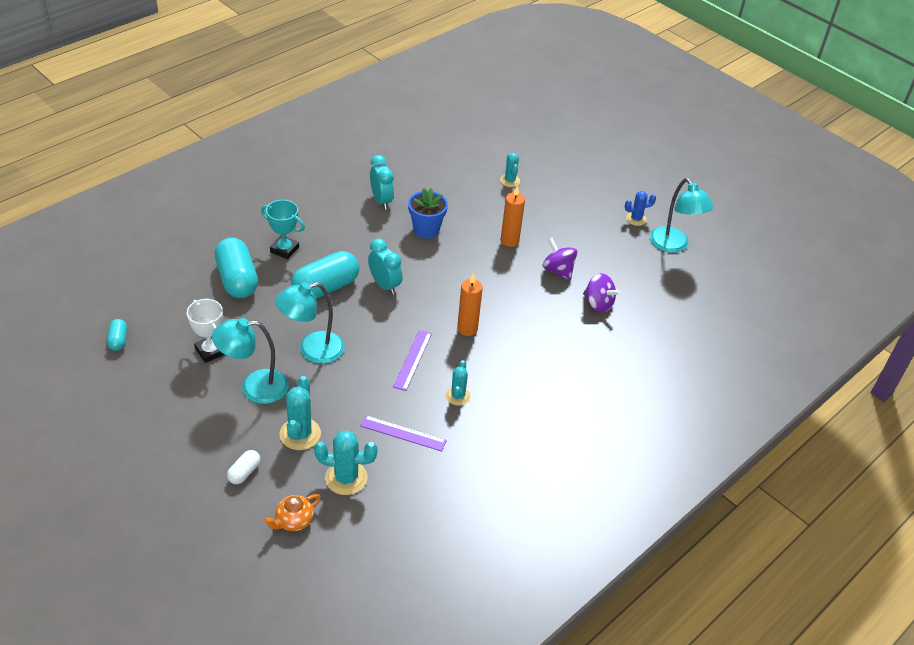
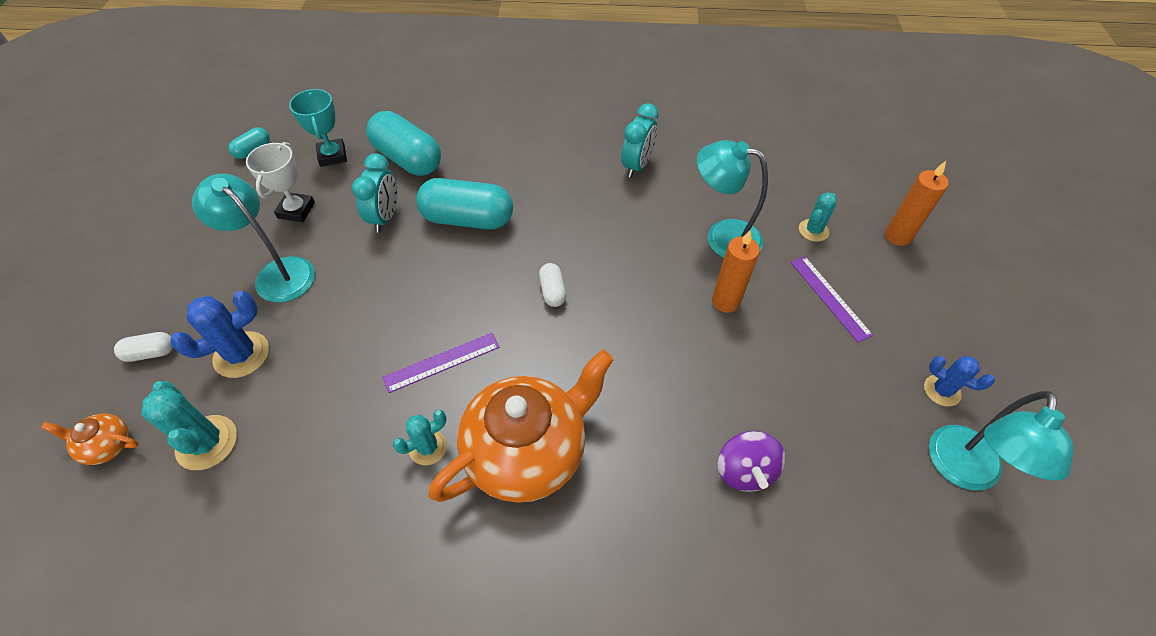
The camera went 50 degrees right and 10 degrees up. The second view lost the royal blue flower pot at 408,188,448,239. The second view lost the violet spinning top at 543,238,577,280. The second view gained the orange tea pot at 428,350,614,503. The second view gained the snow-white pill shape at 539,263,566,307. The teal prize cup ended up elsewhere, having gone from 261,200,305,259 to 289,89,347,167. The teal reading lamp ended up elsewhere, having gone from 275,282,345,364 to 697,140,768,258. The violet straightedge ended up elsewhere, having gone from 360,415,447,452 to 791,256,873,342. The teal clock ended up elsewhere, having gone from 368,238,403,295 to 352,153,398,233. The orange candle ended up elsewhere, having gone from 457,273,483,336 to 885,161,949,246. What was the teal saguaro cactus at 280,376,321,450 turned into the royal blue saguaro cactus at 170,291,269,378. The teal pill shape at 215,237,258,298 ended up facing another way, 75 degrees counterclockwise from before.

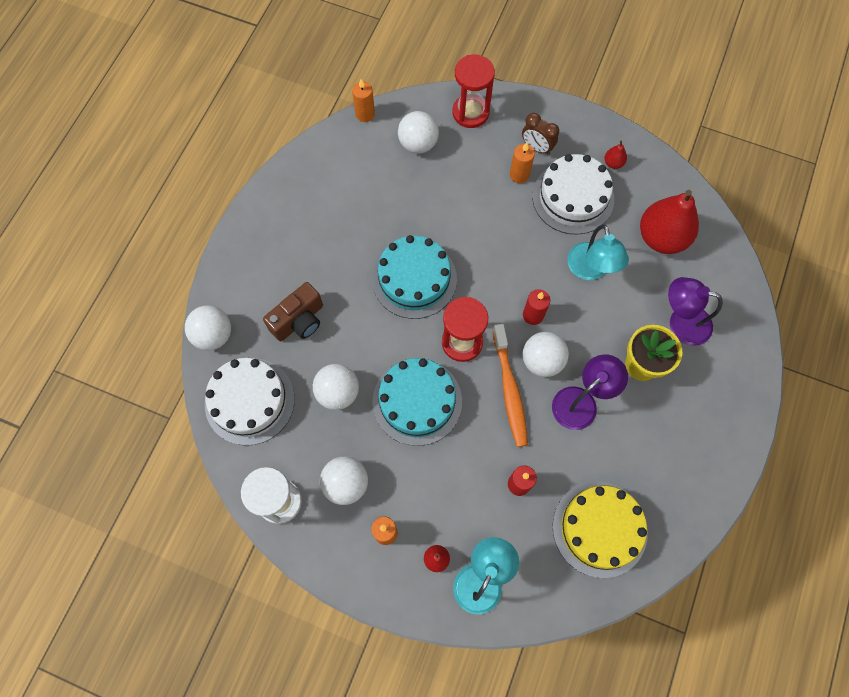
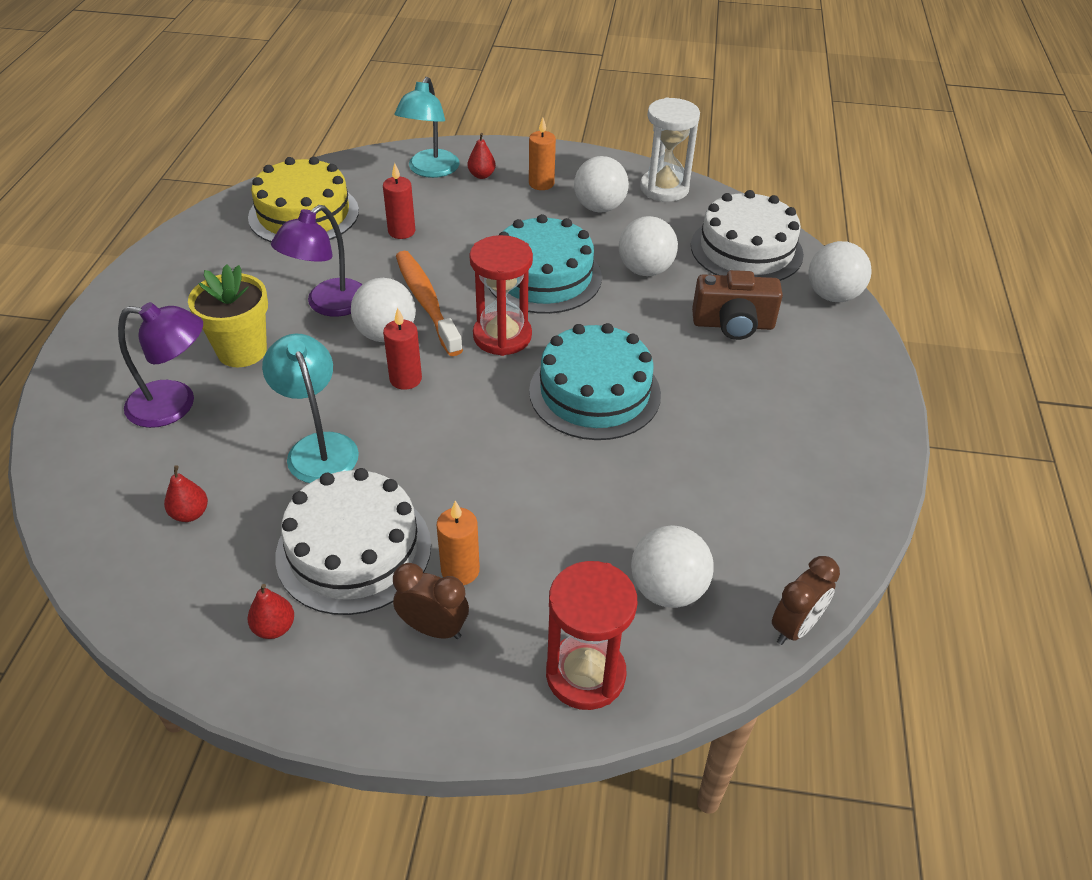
The camera went 165 degrees right and 25 degrees down. Where the orange candle stood at 352,79,375,122, the brown clock came to stand at 772,556,840,645. The brown camera at 263,282,323,341 ended up facing another way, 120 degrees counterclockwise from before. The size of the scarlet toy pear at 640,190,699,254 changed by a factor of 0.41.

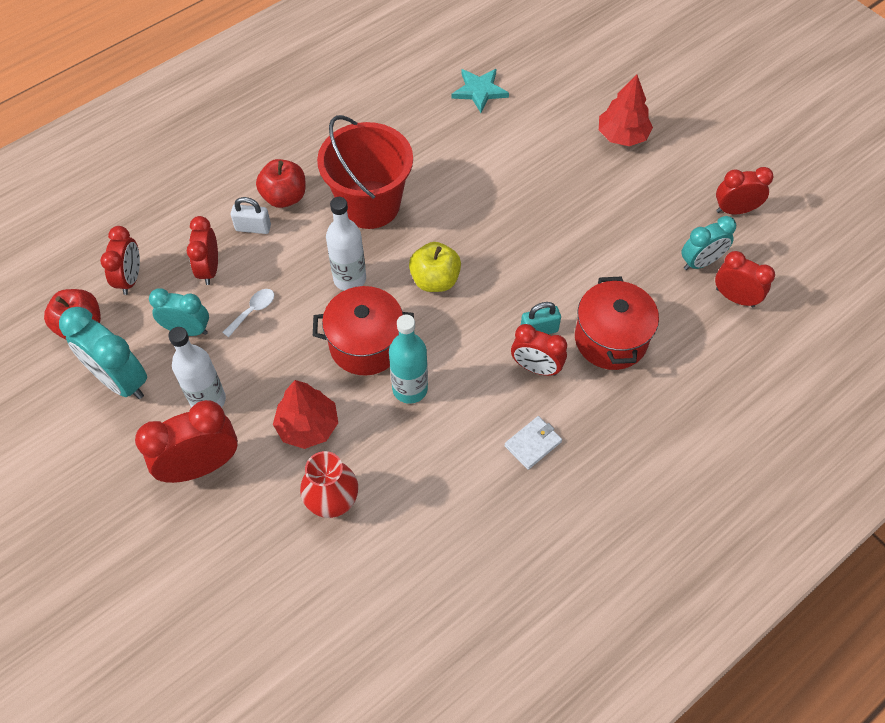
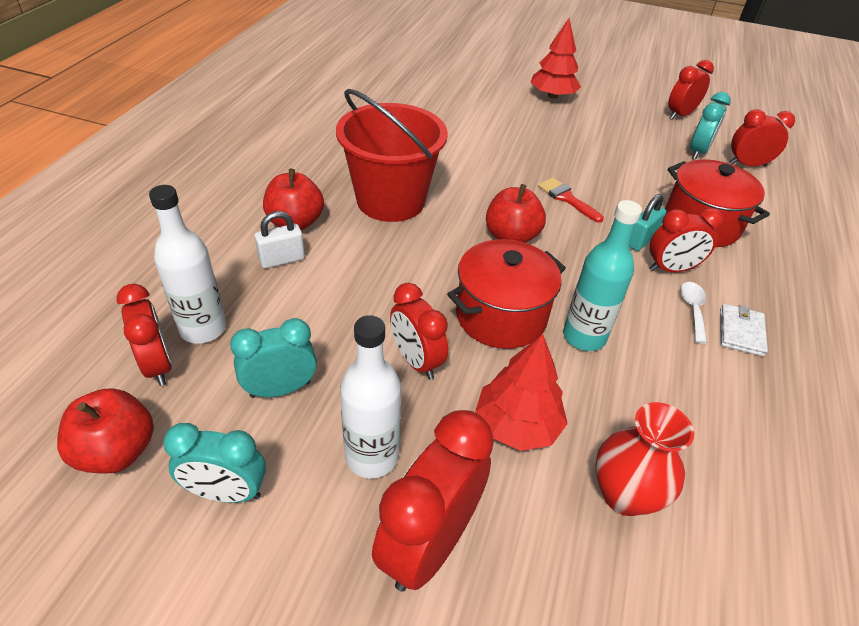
The camera went 35 degrees left and 15 degrees down. The second view lost the teal star at 452,69,509,113. The second view gained the scarlet paintbrush at 538,177,604,223. The scarlet clock ended up elsewhere, having gone from 187,216,218,285 to 390,283,448,379. The snow-white spoon ended up elsewhere, having gone from 222,289,274,337 to 680,282,707,344. The snow-white bottle ended up elsewhere, having gone from 326,197,366,291 to 149,185,226,344. What was the golden apple at 409,242,461,292 turned into the scarlet apple at 486,184,546,243. The size of the teal clock at 59,307,147,399 changed by a factor of 0.65.

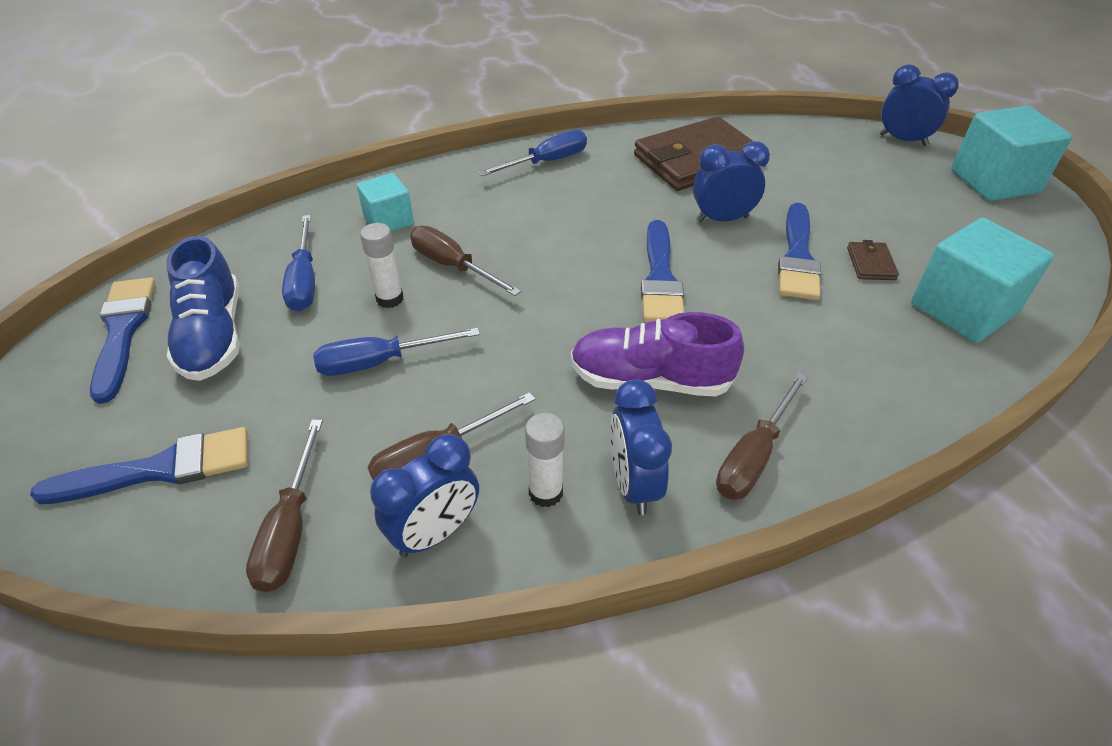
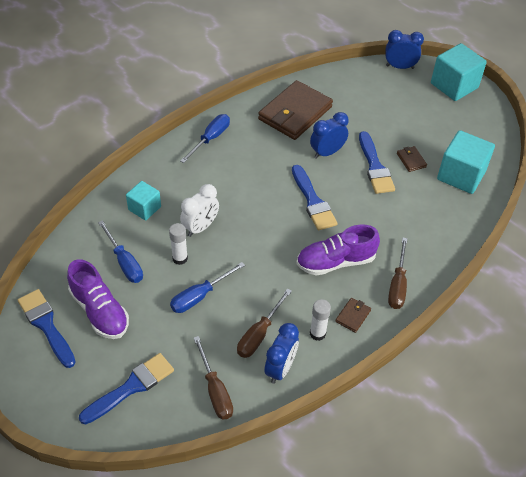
The camera went 25 degrees left and 5 degrees up. Where the brown screwdriver stood at 410,226,521,296, the snow-white clock came to stand at 180,184,219,237. Where the royal blue clock stood at 610,379,672,515, the brown wallet came to stand at 335,298,371,333. What was the royal blue shoe at 166,236,240,381 turned into the violet shoe at 67,259,129,339.

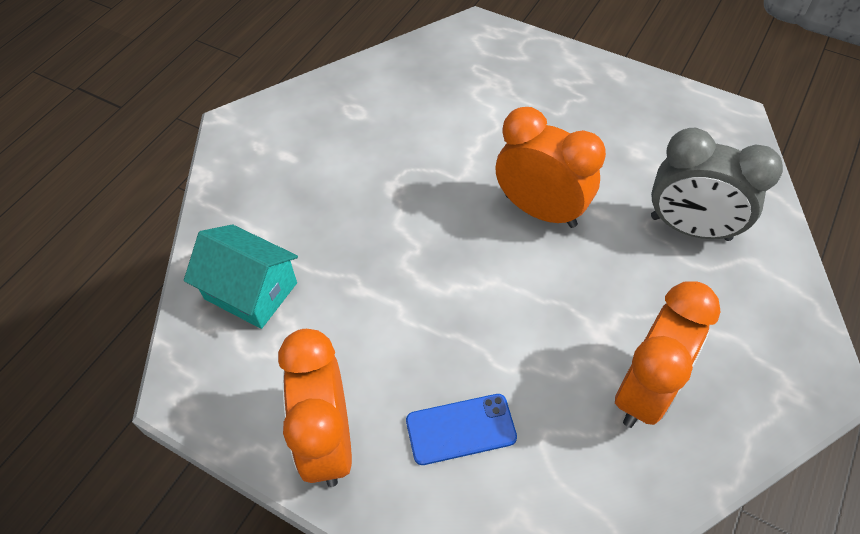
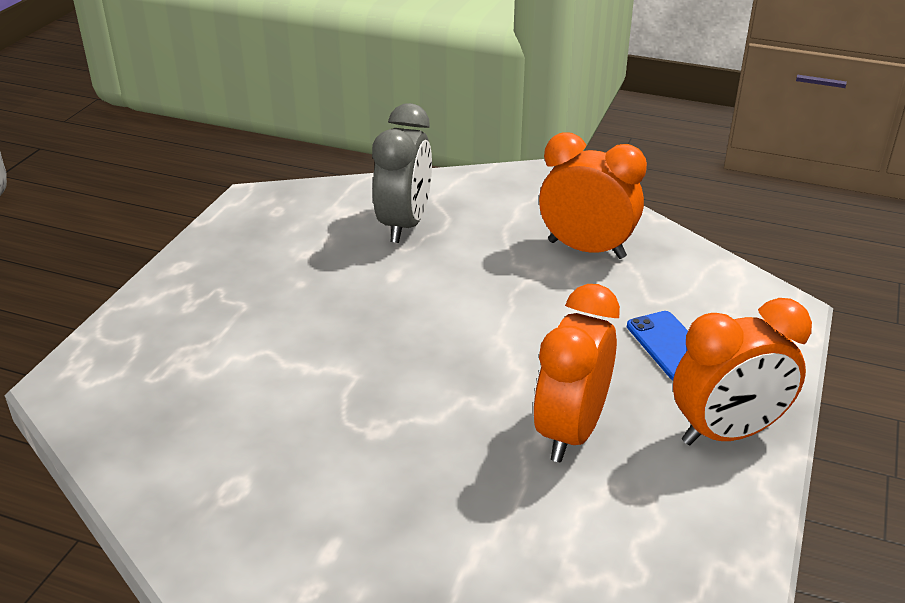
The camera went 100 degrees left and 20 degrees down. The second view lost the teal cottage at 184,225,298,329. The orange clock ended up elsewhere, having gone from 496,107,606,228 to 533,284,620,462.

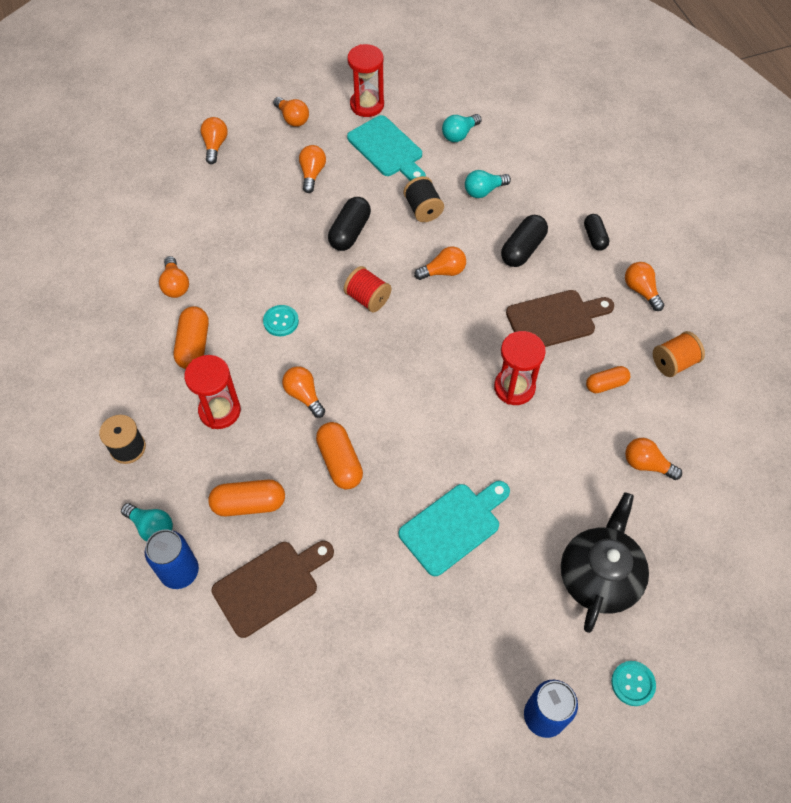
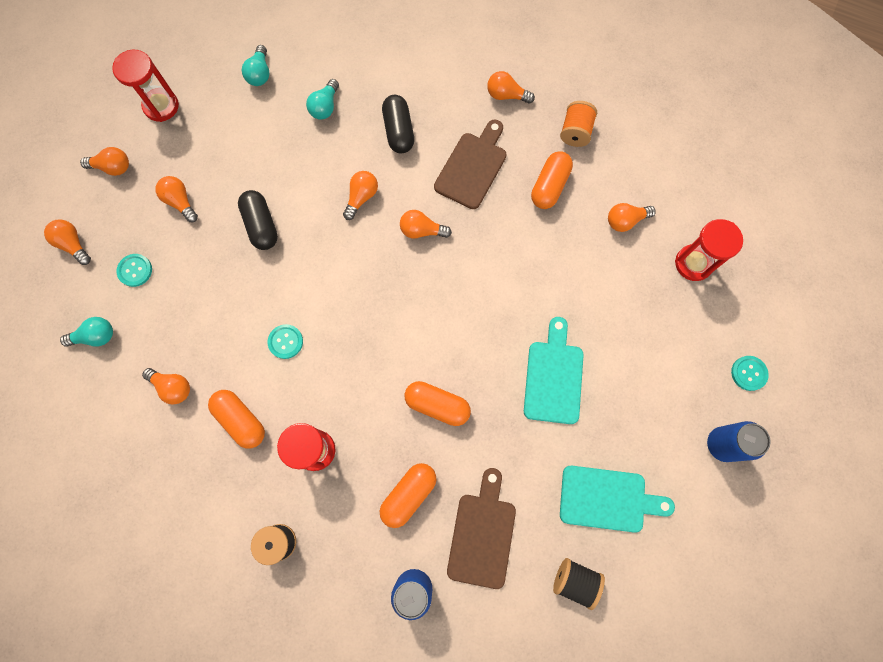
The camera went 45 degrees left and 15 degrees up. The second view lost the scarlet spool at 344,266,391,312. The second view lost the black tea pot at 561,492,649,633. The second view lost the black pill shape at 584,214,609,251. The second view gained the teal button at 116,254,152,287. The teal lightbulb ended up elsewhere, having gone from 121,503,173,542 to 60,317,113,347. The orange lightbulb ended up elsewhere, having gone from 282,366,325,418 to 400,210,452,238. The teal chopping board ended up elsewhere, having gone from 347,115,426,181 to 560,466,675,533. The black spool ended up elsewhere, having gone from 404,176,444,222 to 553,558,605,610. The scarlet sand timer ended up elsewhere, having gone from 494,331,546,405 to 675,219,743,281. The size of the orange pill shape at 586,366,630,393 changed by a factor of 1.52.

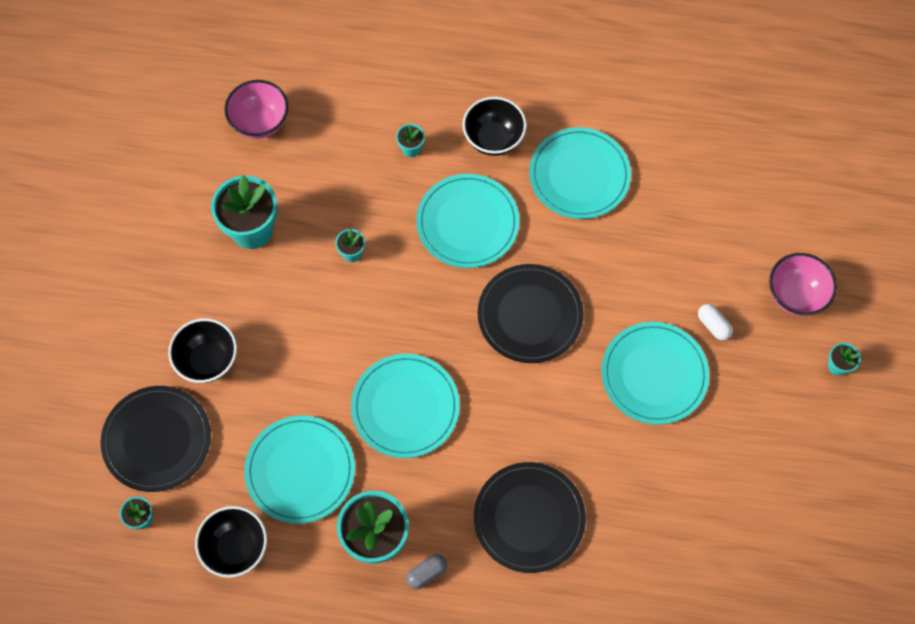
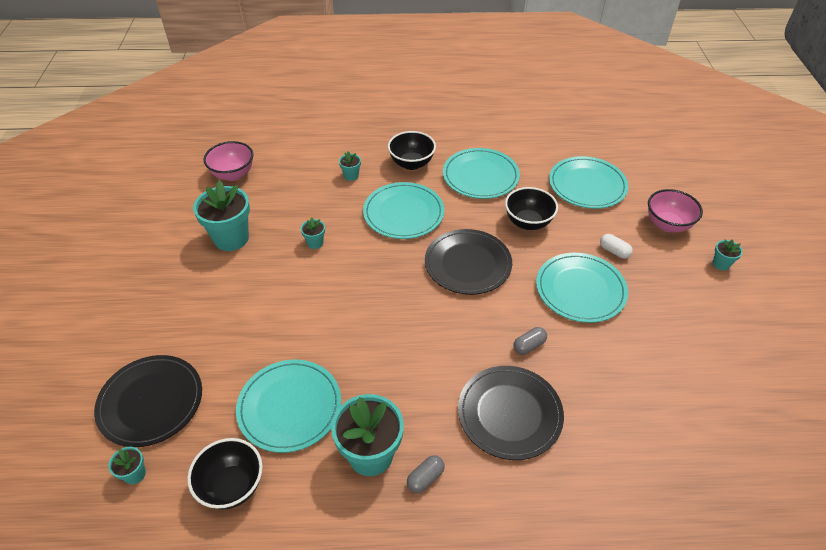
The camera went 10 degrees left and 20 degrees down. The second view gained the grey pill shape at 513,327,547,355. The black bowl ended up elsewhere, having gone from 168,318,237,383 to 505,187,558,230. The teal flat dish ended up elsewhere, having gone from 351,354,460,458 to 549,156,629,209.

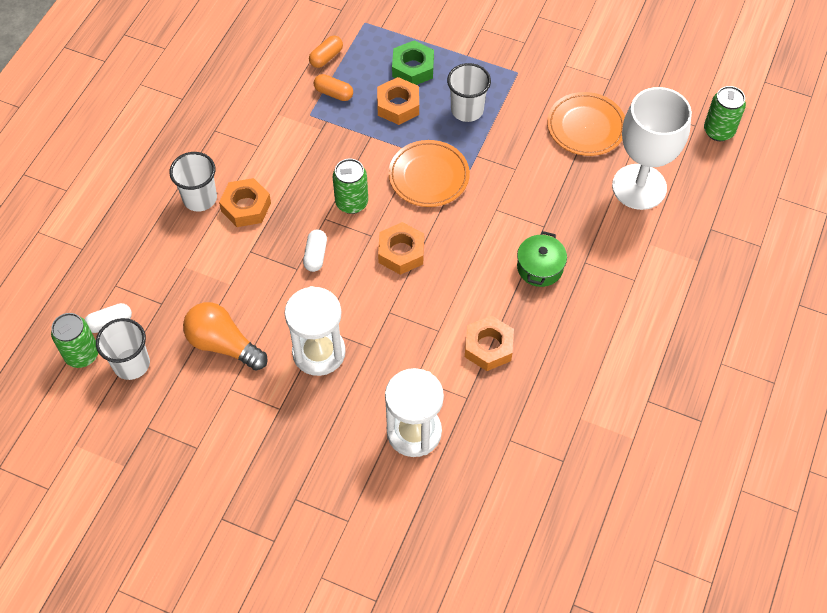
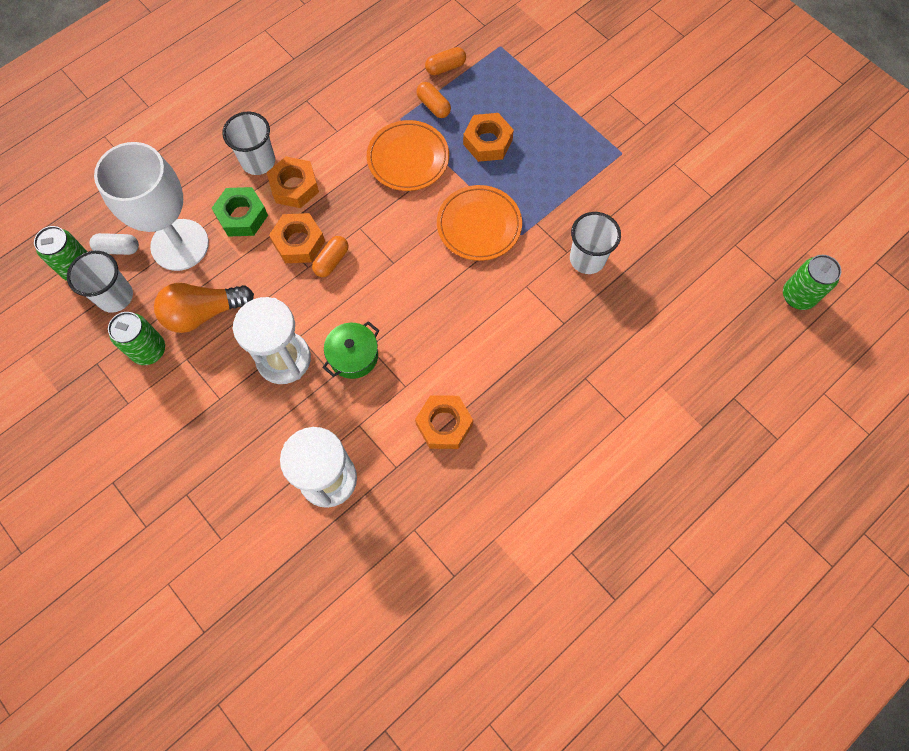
The camera went 25 degrees right and 10 degrees up. The emerald tin ended up elsewhere, having gone from 333,159,368,214 to 108,312,165,365. The orange hexagon nut ended up elsewhere, having gone from 378,222,424,275 to 269,213,325,263. The emerald hexagon nut ended up elsewhere, having gone from 392,40,434,85 to 212,187,268,237. The snow-white cup ended up elsewhere, having gone from 447,63,491,122 to 570,212,621,274. The emerald stockpot ended up elsewhere, having gone from 517,231,567,287 to 322,321,379,379. The orange flat dish ended up elsewhere, having gone from 547,92,625,156 to 367,120,449,191. The snow-white wine glass ended up elsewhere, having gone from 612,87,692,210 to 94,142,209,271. What was the snow-white pill shape at 303,229,327,272 turned into the orange pill shape at 312,236,348,277. The orange lightbulb at 183,302,268,371 ended up facing another way, 75 degrees counterclockwise from before.

